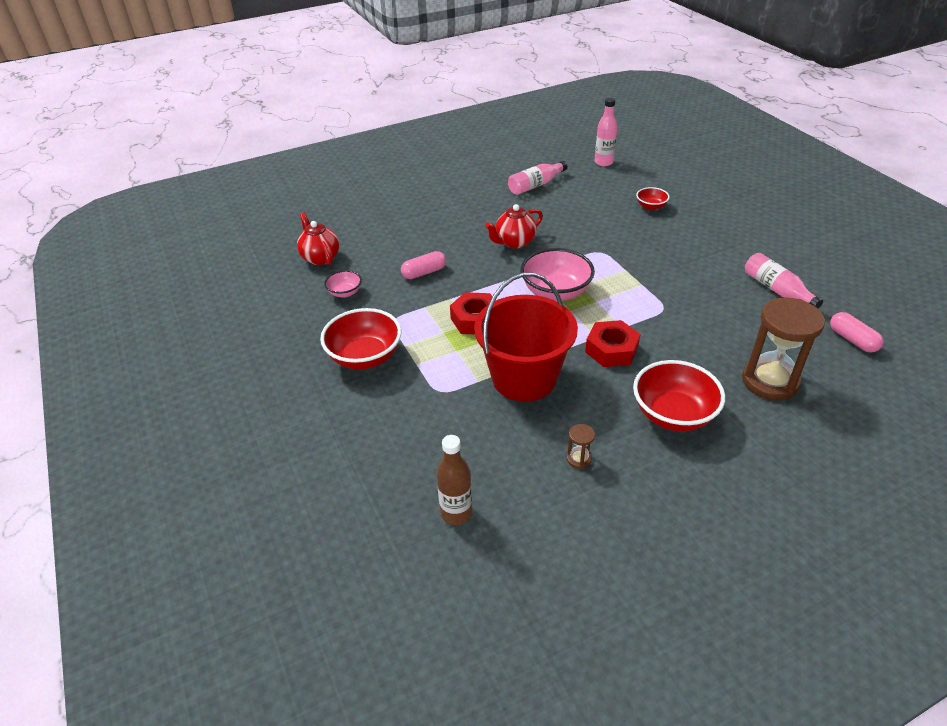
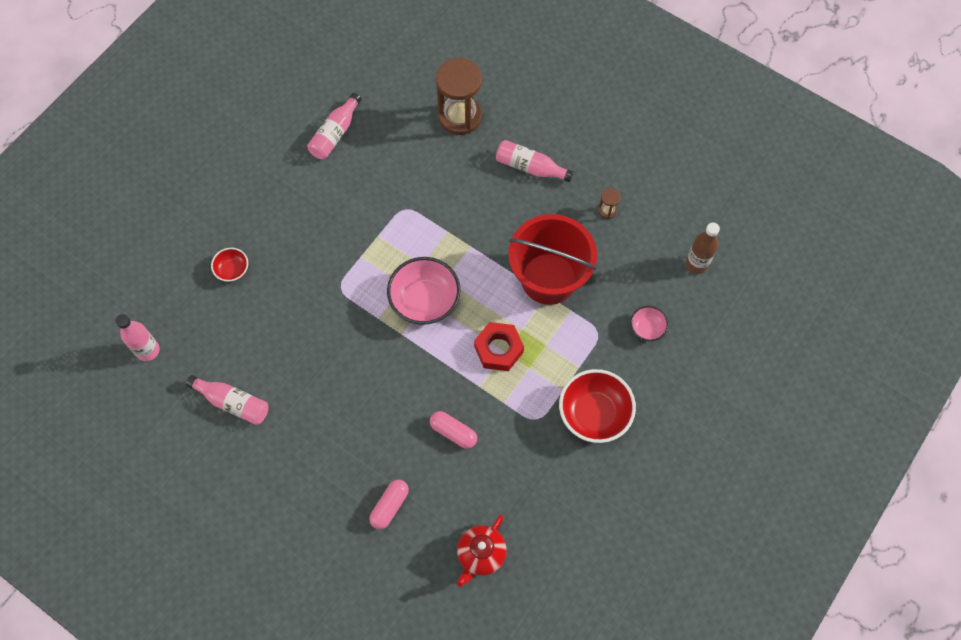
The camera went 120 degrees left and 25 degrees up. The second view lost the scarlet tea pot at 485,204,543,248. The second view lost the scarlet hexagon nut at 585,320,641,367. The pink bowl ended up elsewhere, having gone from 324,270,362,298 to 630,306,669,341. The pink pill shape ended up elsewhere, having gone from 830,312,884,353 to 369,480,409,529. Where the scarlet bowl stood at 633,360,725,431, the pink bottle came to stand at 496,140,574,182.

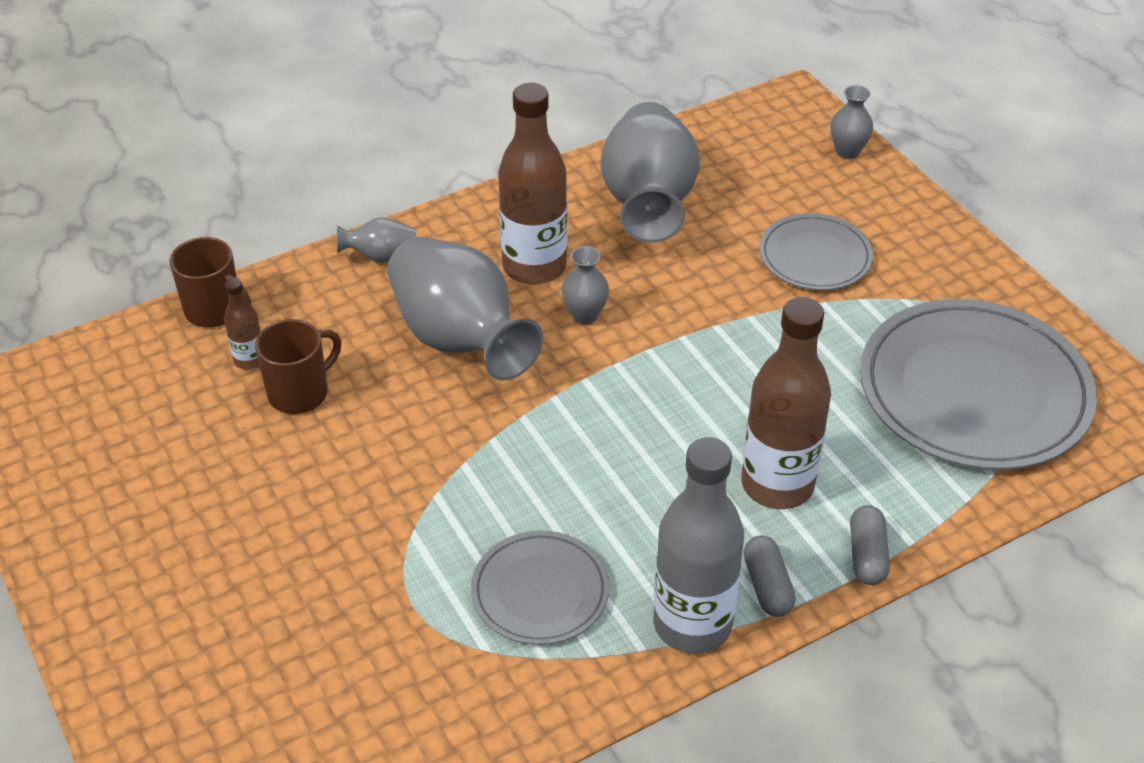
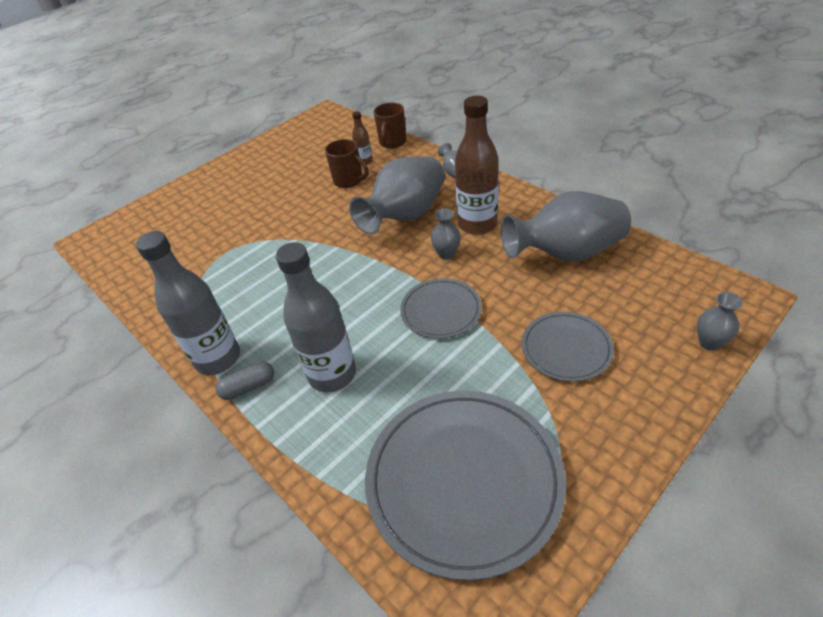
The camera went 80 degrees right and 0 degrees up. The second view lost the grey pill shape at 850,505,890,585. The grey flat dish ended up elsewhere, having gone from 471,531,610,645 to 400,278,482,339. What was the brown bottle at 741,297,831,509 turned into the grey bottle at 276,242,356,392.

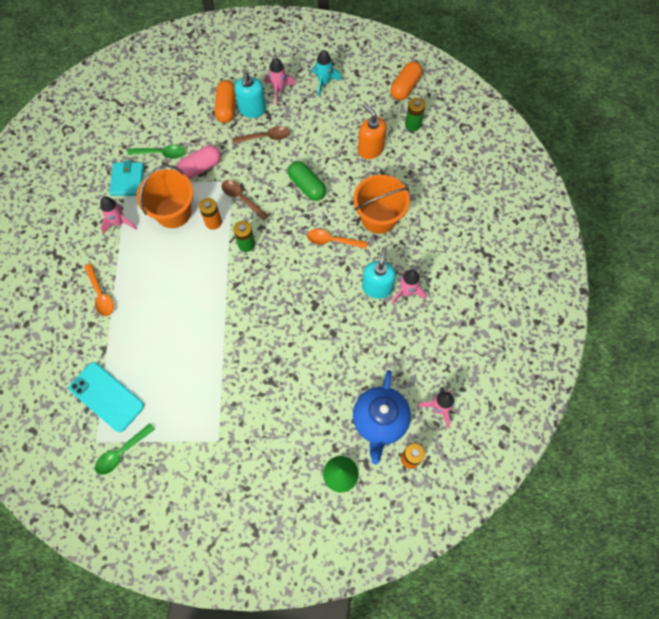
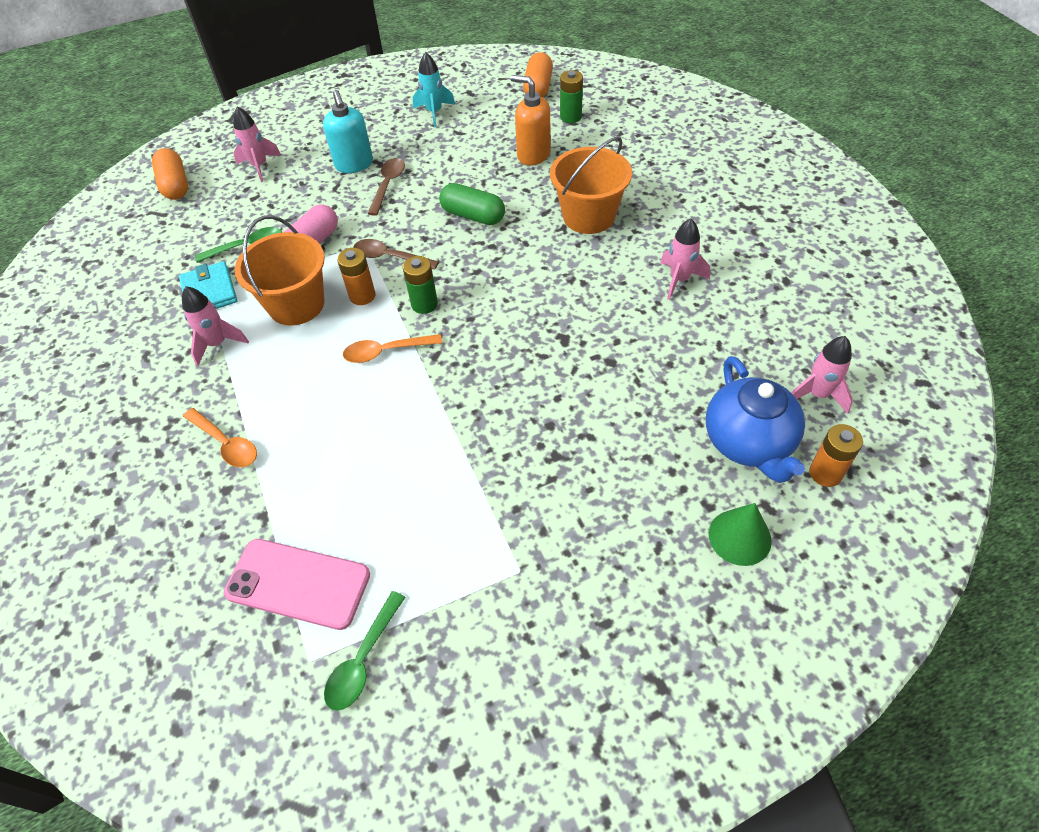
The camera went 20 degrees left and 15 degrees down. The second view lost the teal soap pump at 362,247,396,299. The orange pill shape ended up elsewhere, having gone from 214,80,236,123 to 152,148,188,200. The pink toy rocket ended up elsewhere, having gone from 265,57,296,105 to 233,106,281,182. The orange spoon ended up elsewhere, having gone from 307,229,368,249 to 343,334,442,363. What was the teal smartphone at 69,362,144,432 turned into the pink smartphone at 224,539,370,630. The brown spoon at 233,126,290,144 ended up facing another way, 45 degrees counterclockwise from before.

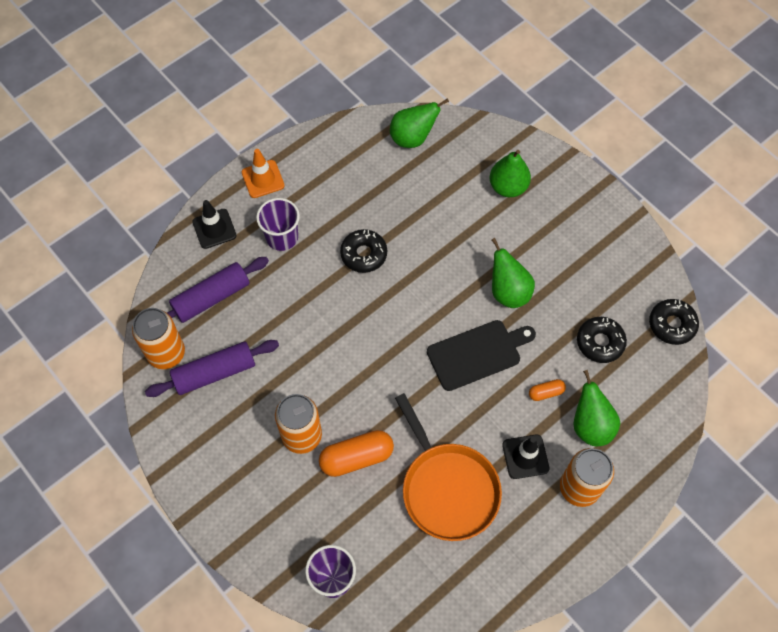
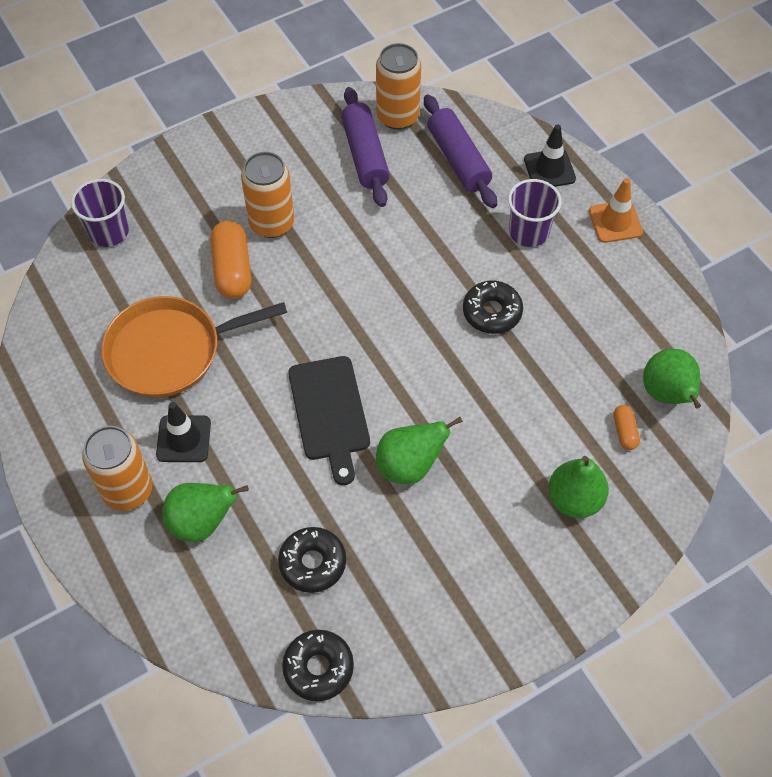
The camera went 100 degrees right and 5 degrees down. The orange pill shape ended up elsewhere, having gone from 529,379,566,401 to 613,405,640,450.

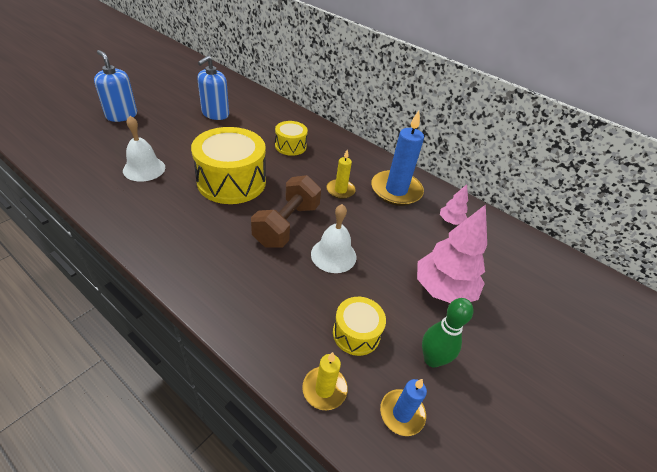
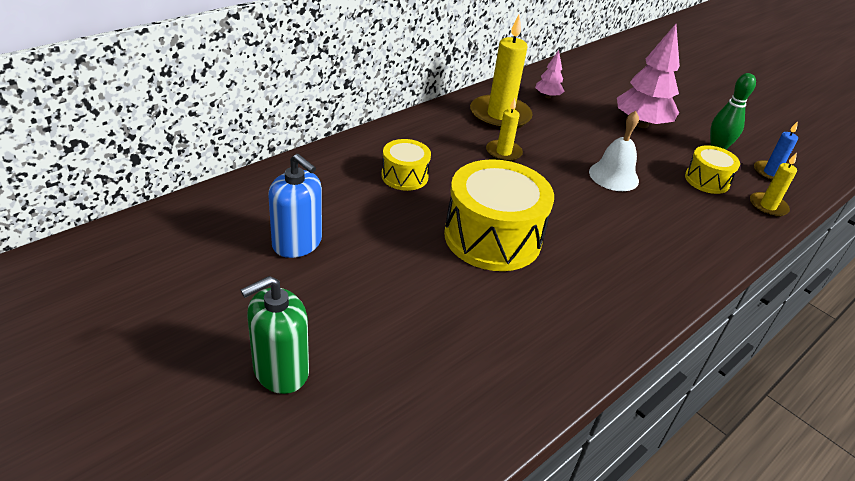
The camera went 80 degrees left and 5 degrees down. The second view lost the snow-white bell at 123,116,165,182. The second view lost the brown free weight at 251,175,321,248. What was the royal blue soap pump at 94,50,137,122 turned into the emerald soap pump at 241,276,309,394. What was the royal blue candle at 371,111,424,206 turned into the golden candle at 470,15,533,130.

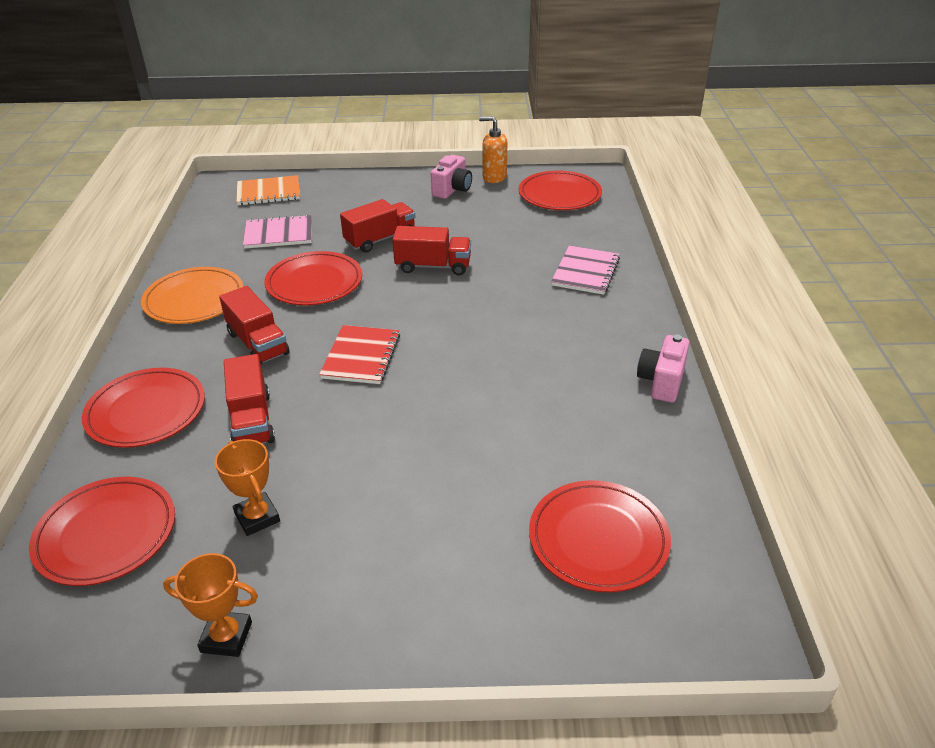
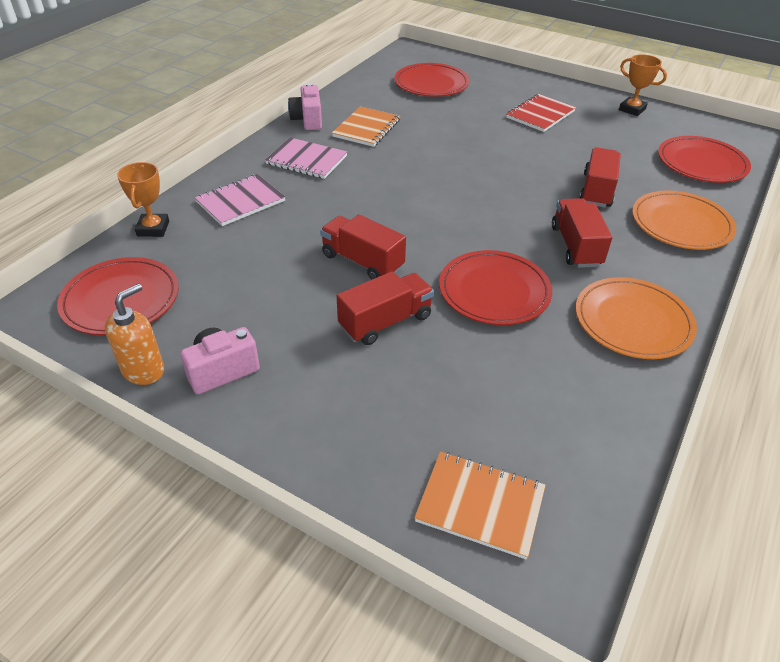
The camera went 150 degrees left and 5 degrees up. The second view gained the orange notepad at 332,106,400,147. The orange prize cup ended up elsewhere, having gone from 215,439,280,536 to 117,162,169,237. The pink notepad ended up elsewhere, having gone from 243,214,312,249 to 265,138,347,179. The scarlet notepad ended up elsewhere, having gone from 319,325,400,384 to 506,94,576,132. What was the scarlet flat dish at 82,368,205,448 turned into the orange flat dish at 632,190,736,250. The scarlet toy truck at 340,199,415,253 ended up facing another way, 150 degrees clockwise from before. The orange soap pump at 479,116,507,183 ended up facing another way, 105 degrees counterclockwise from before. The pink camera at 637,335,690,403 ended up facing another way, 120 degrees clockwise from before.

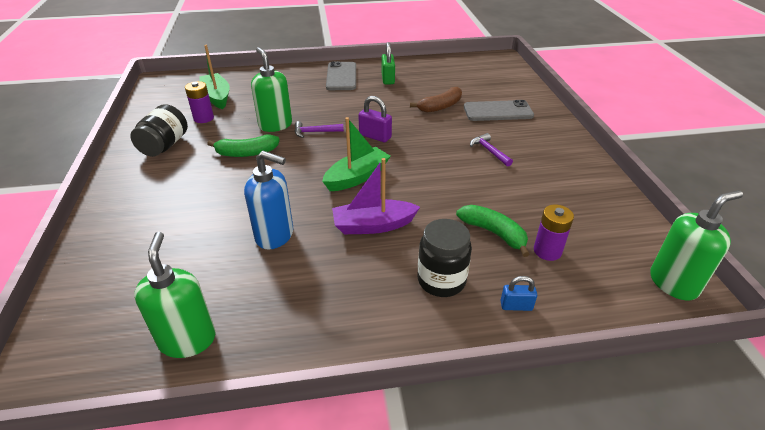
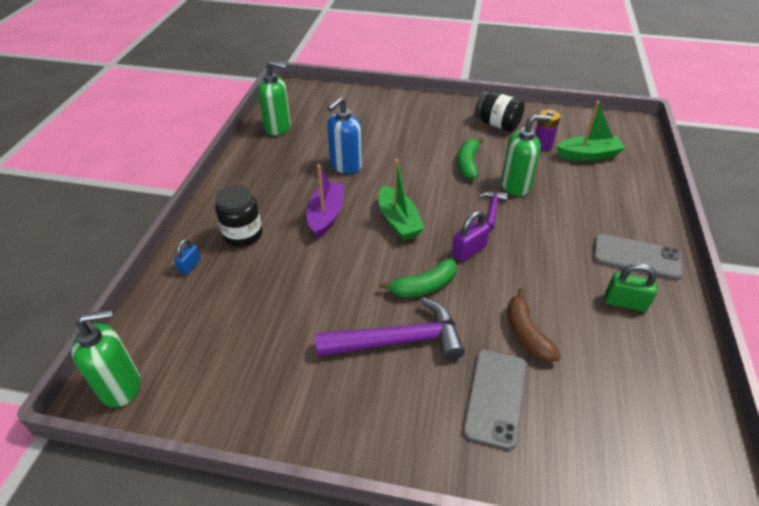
The camera went 110 degrees right and 5 degrees up. The second view lost the violet AA battery at 534,205,574,261. The emerald toy banana ended up elsewhere, having gone from 456,205,529,257 to 380,259,457,298. The emerald soap pump at 650,190,743,300 ended up facing another way, 105 degrees counterclockwise from before. The size of the violet hammer at 470,133,513,166 changed by a factor of 2.11.

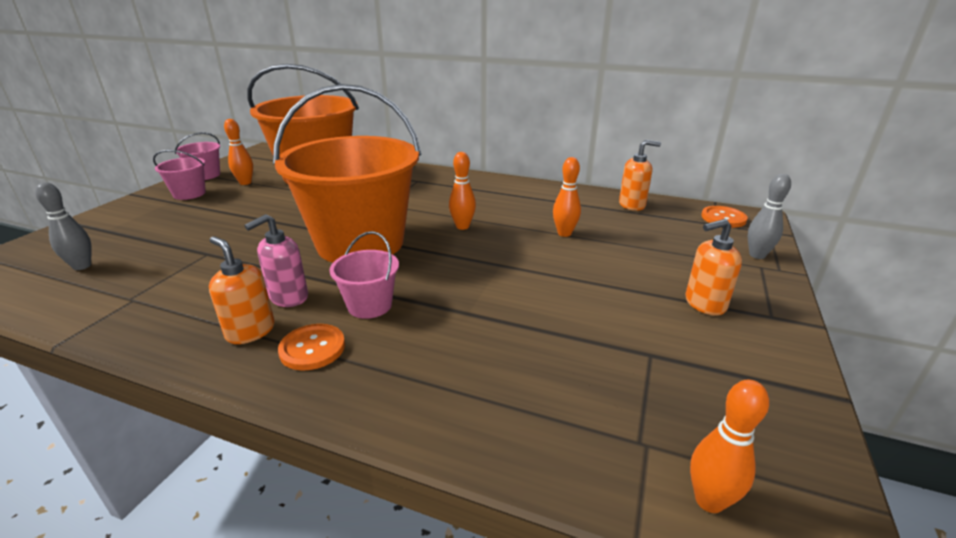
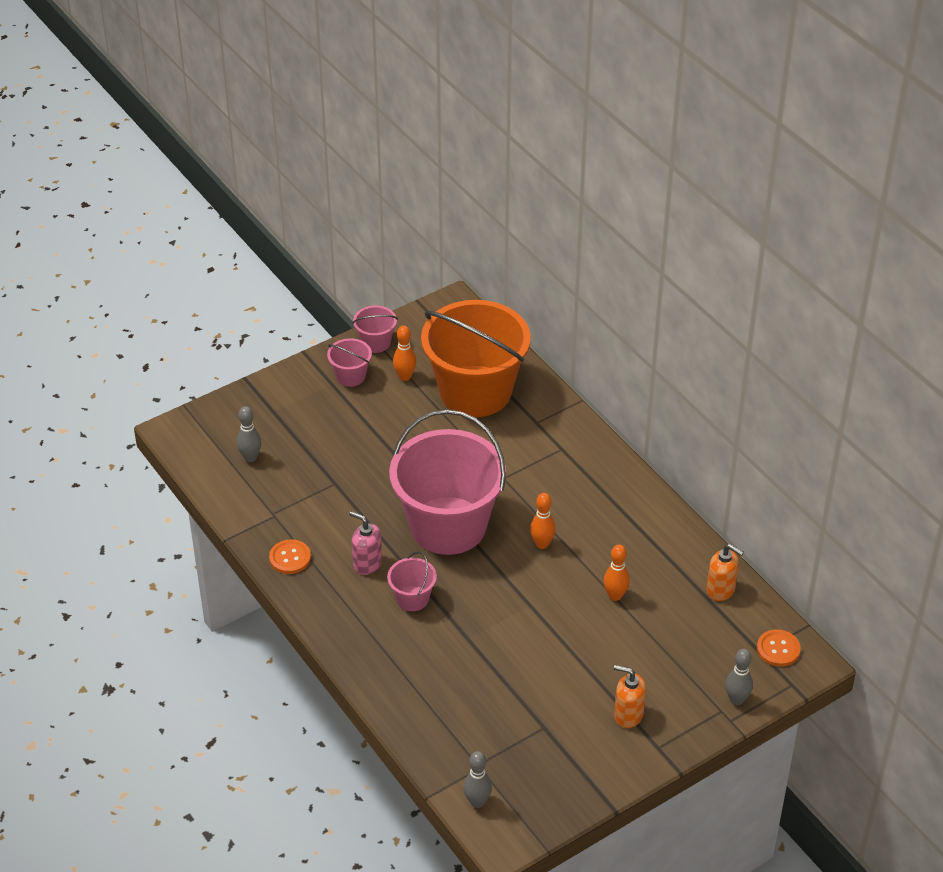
The camera went 35 degrees right and 15 degrees up. The second view lost the orange soap pump at 209,236,275,344. The orange button ended up elsewhere, having gone from 278,324,345,371 to 269,539,311,574. What was the orange bucket at 273,84,421,262 turned into the pink bucket at 389,409,506,555. What was the orange tenpin at 690,380,769,513 turned into the grey tenpin at 463,751,492,808. The pink soap pump at 244,214,308,307 ended up facing another way, 45 degrees clockwise from before.

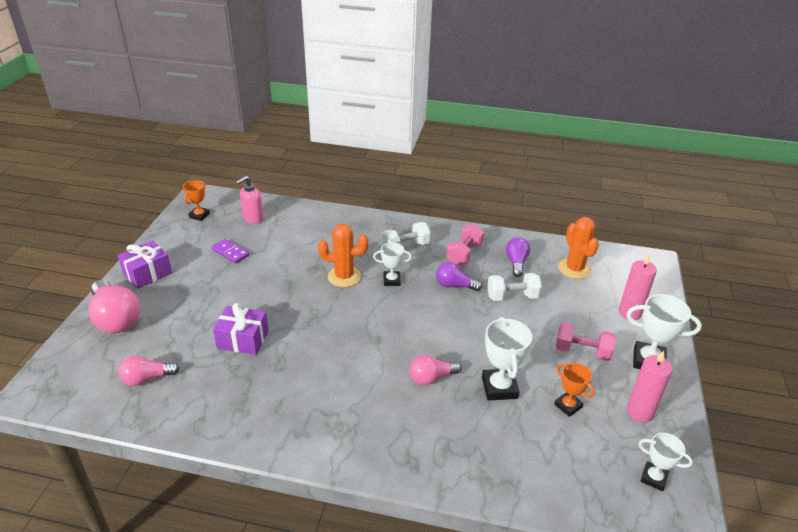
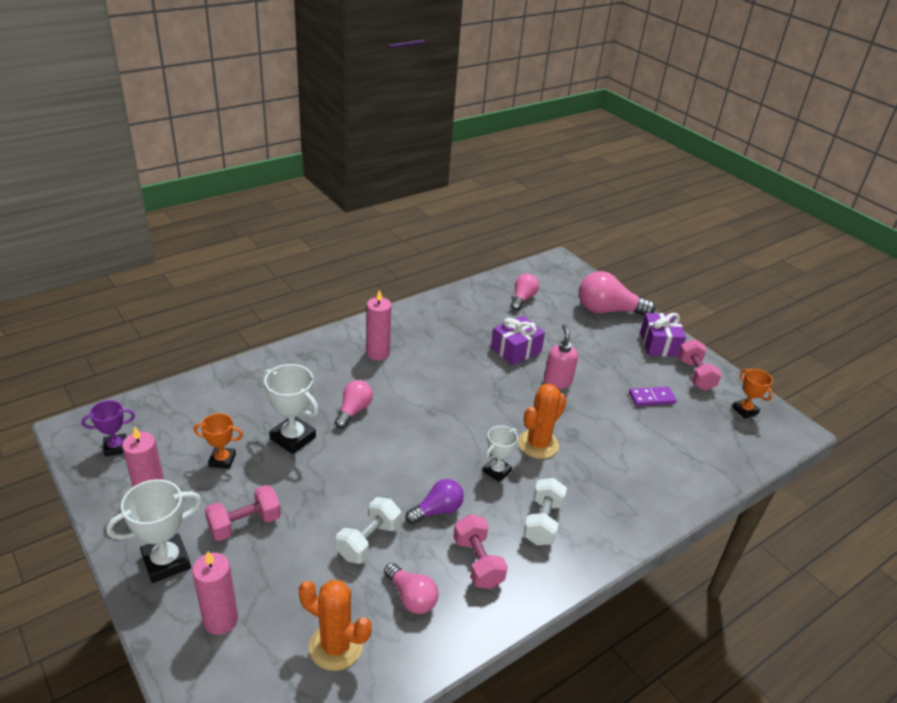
The camera went 130 degrees right and 0 degrees up. The second view gained the pink candle at 366,289,392,361. The second view gained the pink free weight at 678,339,722,391. The pink soap pump ended up elsewhere, having gone from 236,176,264,224 to 544,324,578,389. What was the violet lightbulb at 506,237,530,277 turned into the pink lightbulb at 384,563,438,614. What was the snow-white prize cup at 638,433,693,491 turned into the violet prize cup at 82,400,135,457.

